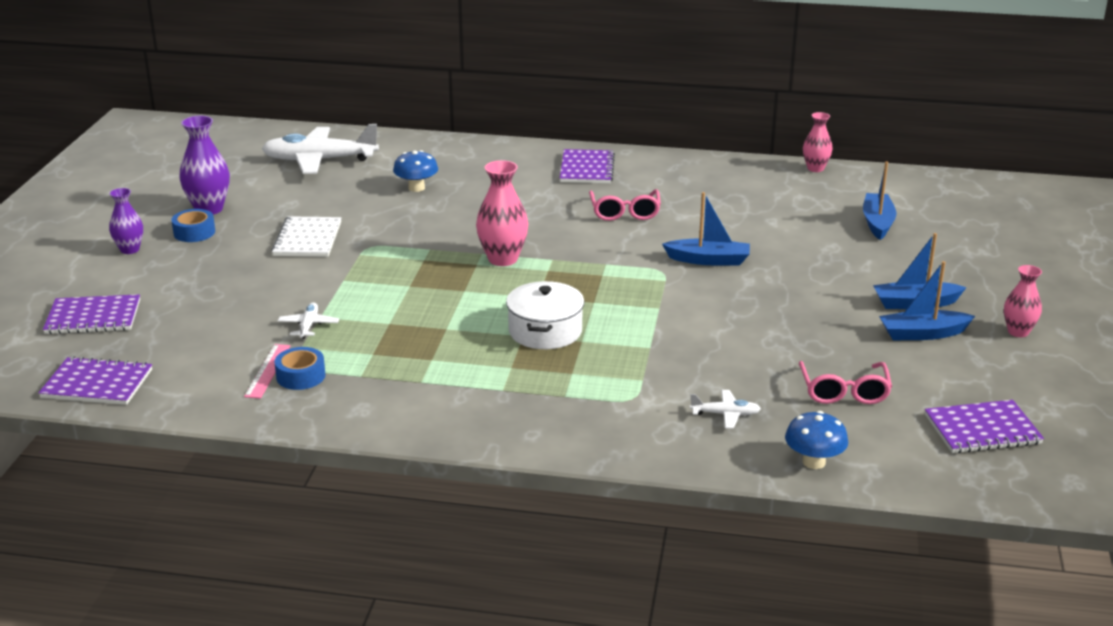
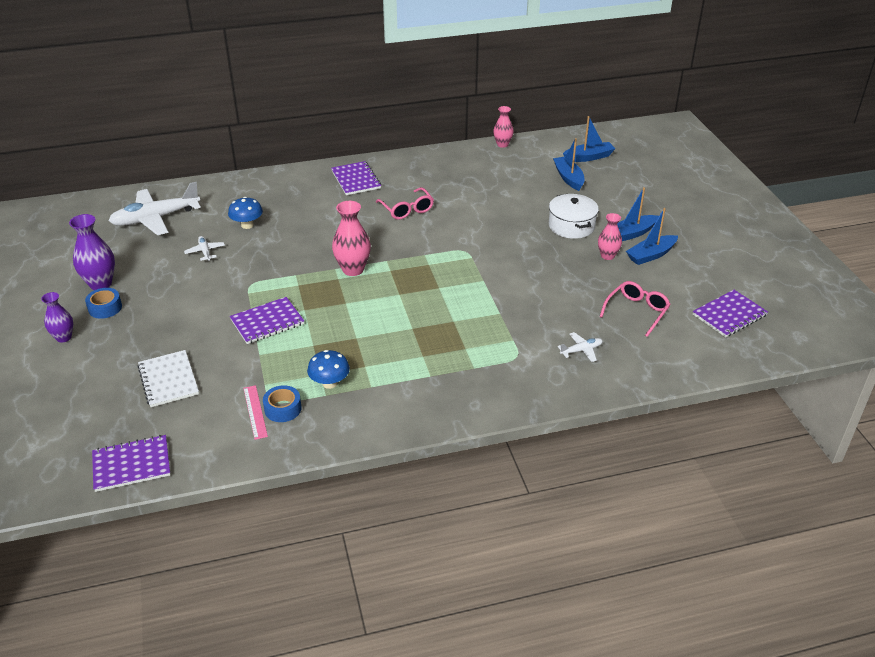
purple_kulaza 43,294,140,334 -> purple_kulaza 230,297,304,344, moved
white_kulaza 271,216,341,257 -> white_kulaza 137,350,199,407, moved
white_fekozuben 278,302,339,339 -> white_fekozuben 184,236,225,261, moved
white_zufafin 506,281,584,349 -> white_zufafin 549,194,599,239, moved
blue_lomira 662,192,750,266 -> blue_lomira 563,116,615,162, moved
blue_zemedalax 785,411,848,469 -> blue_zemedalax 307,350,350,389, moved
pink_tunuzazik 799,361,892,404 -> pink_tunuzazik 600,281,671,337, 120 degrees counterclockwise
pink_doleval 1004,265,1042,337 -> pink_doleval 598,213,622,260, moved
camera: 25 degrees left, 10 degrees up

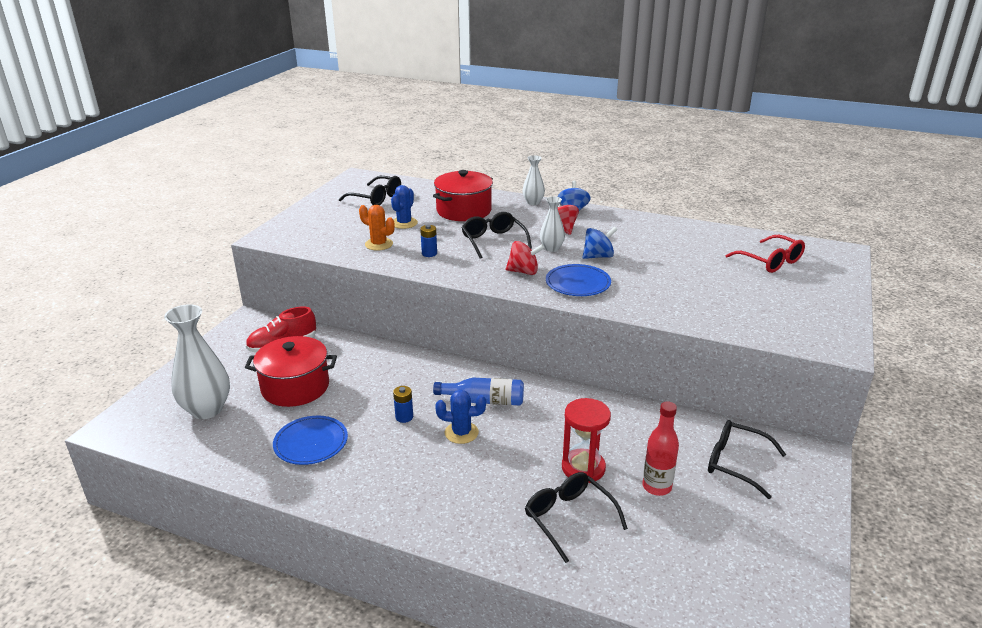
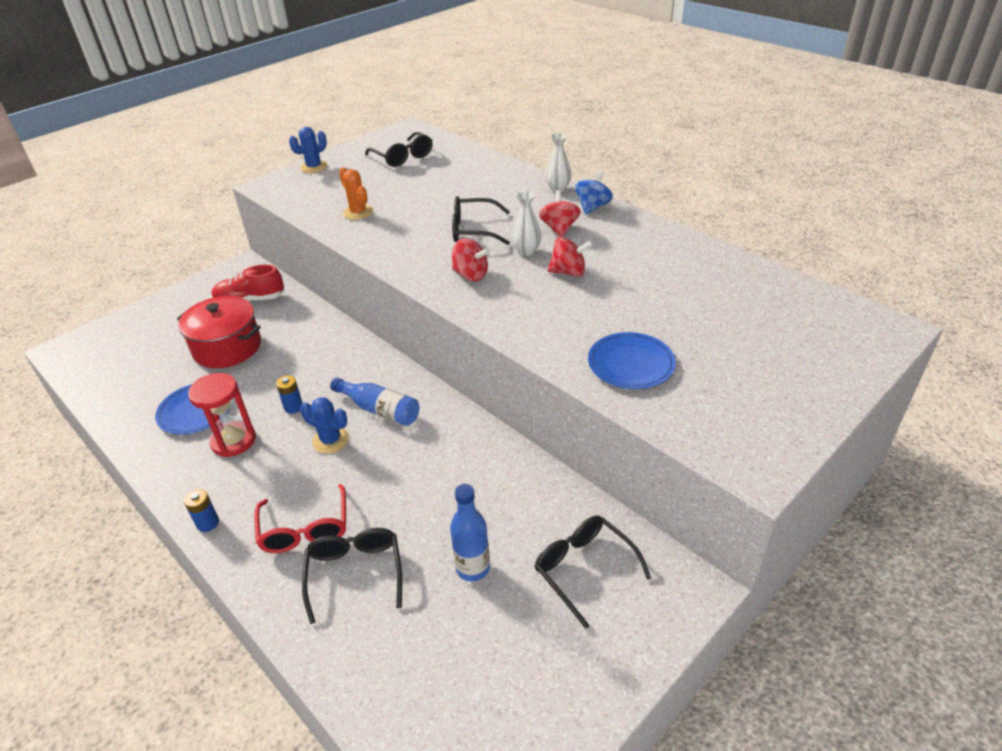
white_doleval 164,304,230,419 -> none
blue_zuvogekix 391,185,418,229 -> blue_zuvogekix 289,127,328,173, moved
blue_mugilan 420,225,437,257 -> blue_mugilan 184,489,219,532, moved
red_zufafin 433,170,493,221 -> none
black_tunuzazik 461,212,532,259 -> black_tunuzazik 452,196,510,245, 90 degrees counterclockwise
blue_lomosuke 546,264,611,296 -> blue_lomosuke 588,332,676,389, moved
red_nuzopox 562,398,611,483 -> red_nuzopox 188,373,256,457, moved
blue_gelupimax 583,226,618,259 -> red_gelupimax 548,237,593,277
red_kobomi 643,402,679,496 -> blue_kobomi 450,484,490,581
red_tunuzazik 726,235,805,273 -> red_tunuzazik 254,484,346,553, moved
camera: 25 degrees right, 10 degrees up

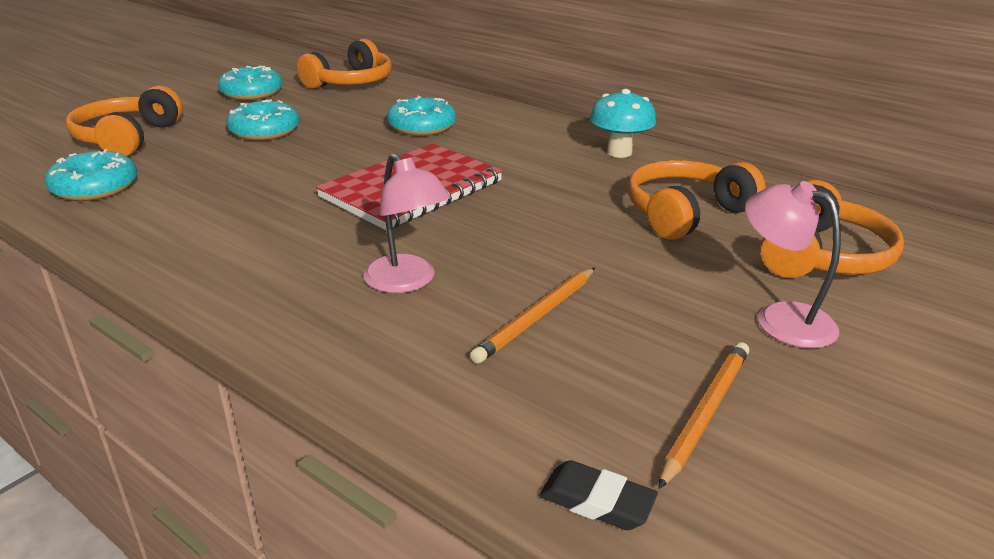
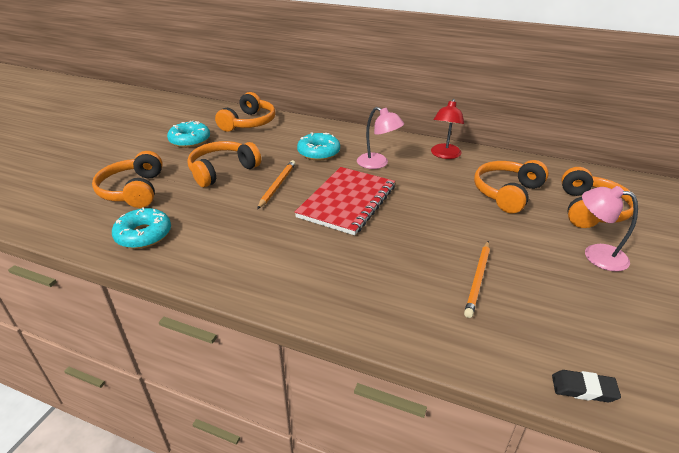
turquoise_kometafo 226,99,299,141 -> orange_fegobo 187,141,261,187
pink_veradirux 363,153,451,293 -> pink_veradirux 357,107,404,169, moved
turquoise_zemedalax 590,89,656,158 -> red_veradirux 431,99,464,159
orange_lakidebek 658,342,749,489 -> orange_lakidebek 257,160,296,209, moved
camera: 15 degrees left, 5 degrees up

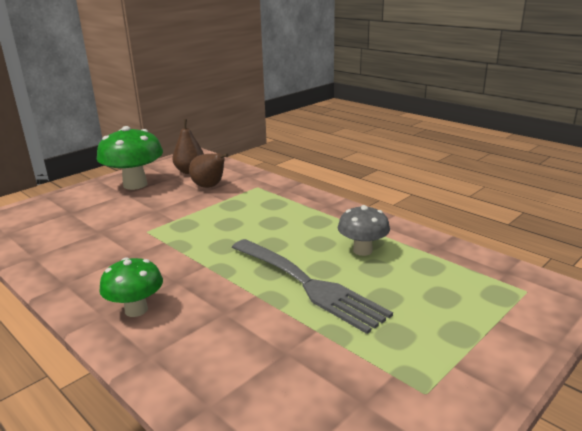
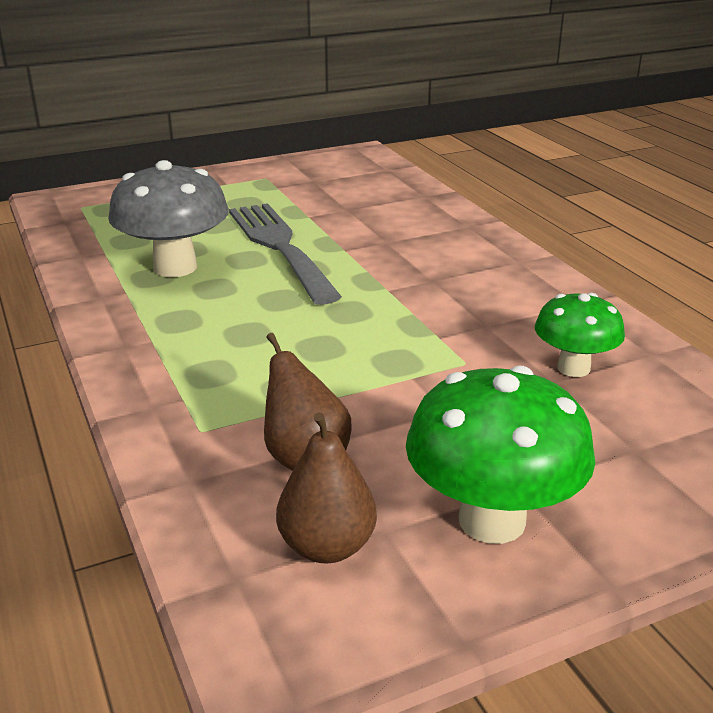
green_zemedalax 99,257,163,317 -> green_zemedalax 535,293,625,377, moved
grey_zemedalax 338,205,390,256 -> grey_zemedalax 108,160,229,277, x1.62
camera: 160 degrees left, 5 degrees up

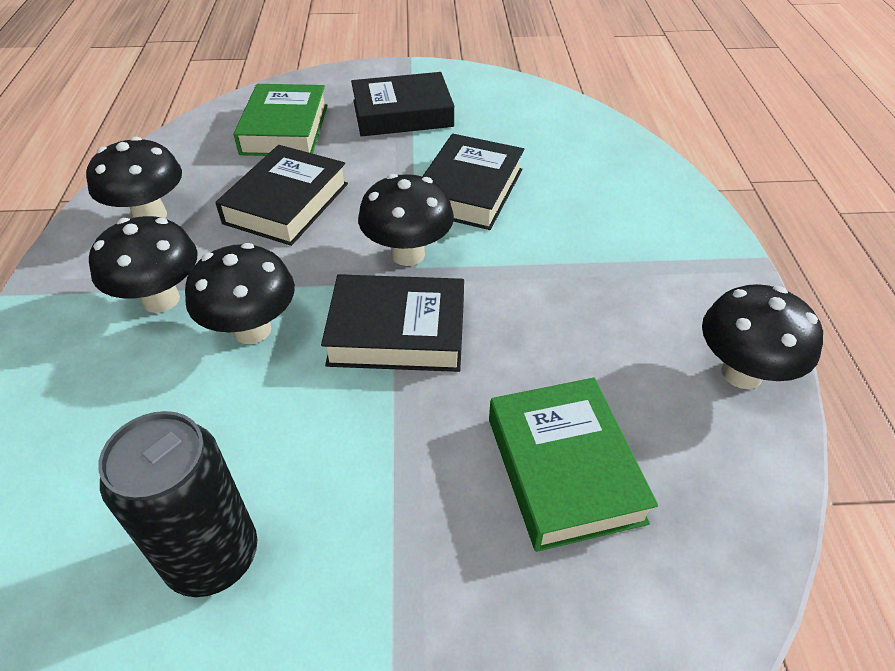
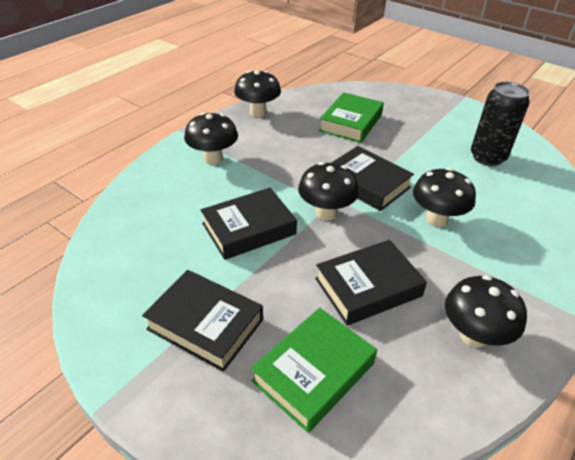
black_zemedalax 89,216,198,313 -> black_zemedalax 184,113,238,165, moved
camera: 140 degrees left, 5 degrees down

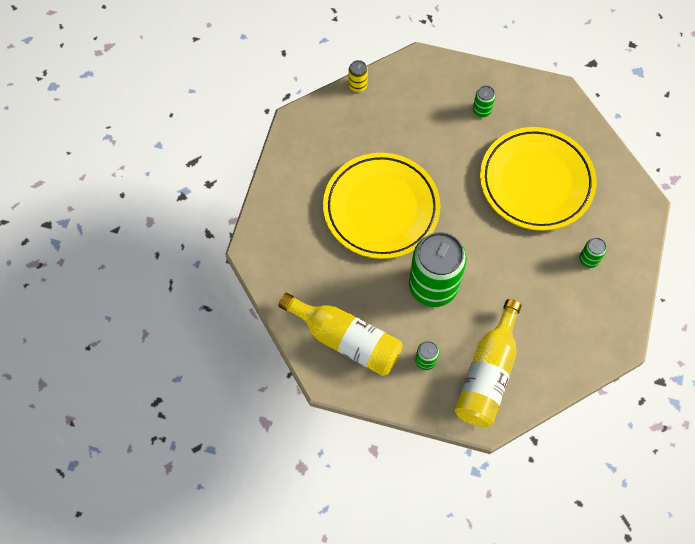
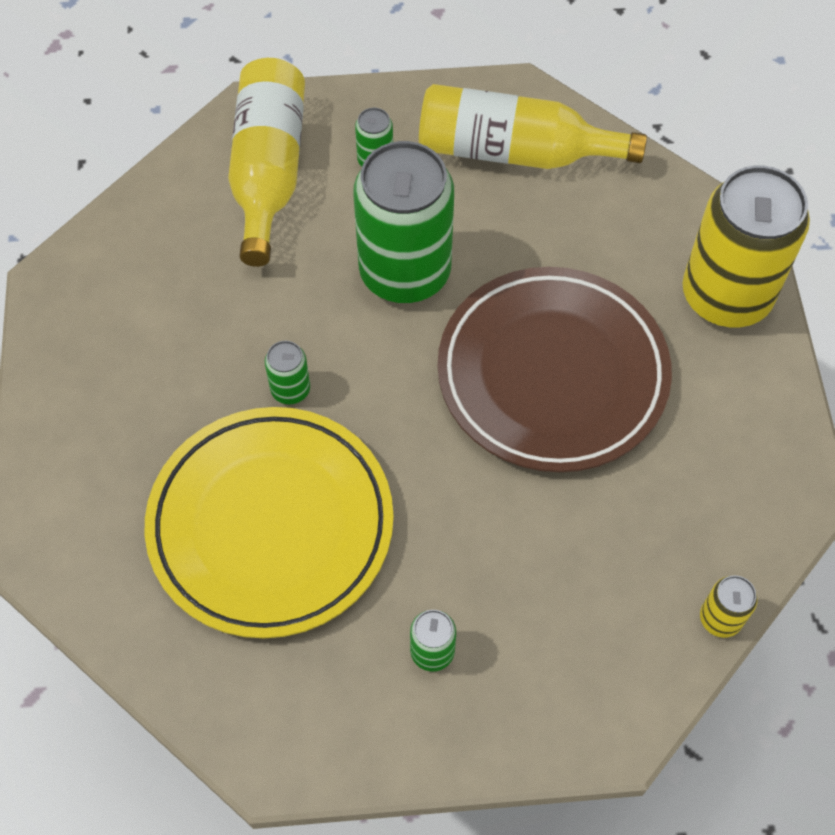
yellow_lomosuke 323,153,441,259 -> brown_lomosuke 437,267,672,472
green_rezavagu 579,238,607,268 -> green_rezavagu 265,341,310,404, moved
none -> yellow_rezavagu 683,166,810,327
camera: 160 degrees right, 5 degrees down

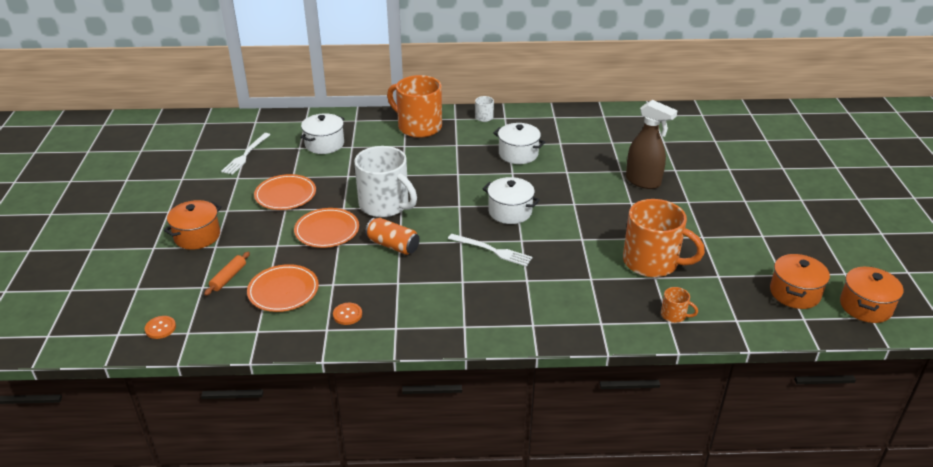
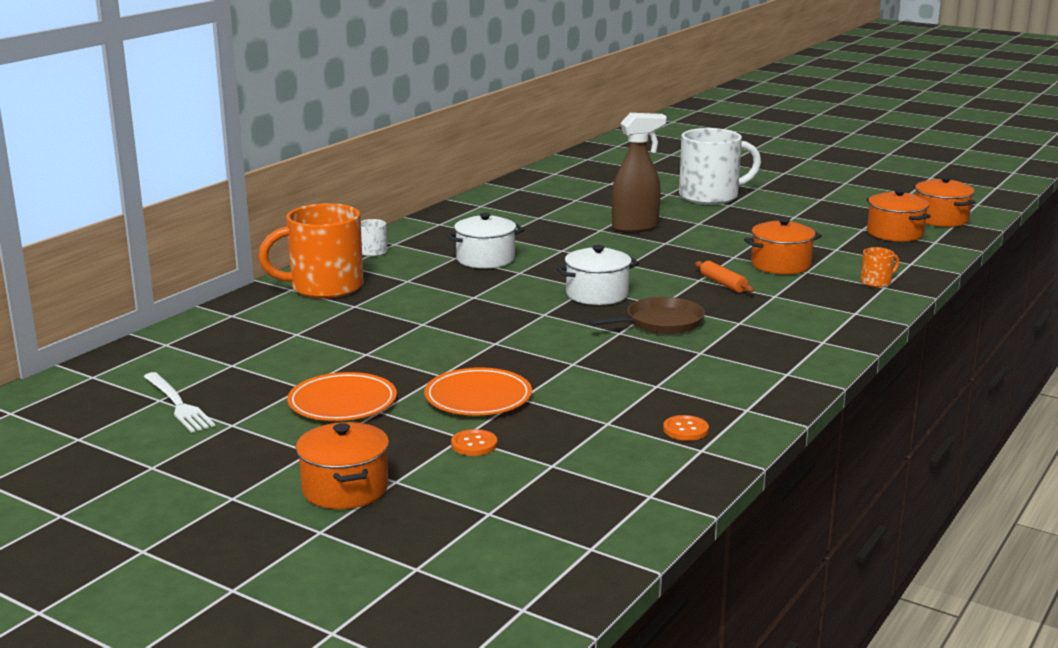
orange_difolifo 145,316,176,339 -> orange_difolifo 451,429,497,456, moved
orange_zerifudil 204,252,250,296 -> orange_zerifudil 695,261,754,293, moved
orange_lomosuke 247,264,319,312 -> none
white_zufafin 300,113,345,154 -> none
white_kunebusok 354,146,417,217 -> white_kunebusok 679,128,761,205, moved
orange_rezavagu 365,218,420,255 -> none
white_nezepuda 448,234,532,267 -> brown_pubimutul 588,297,705,334
orange_kunebusok 623,199,705,277 -> orange_zufafin 744,218,822,274
camera: 55 degrees left, 15 degrees down

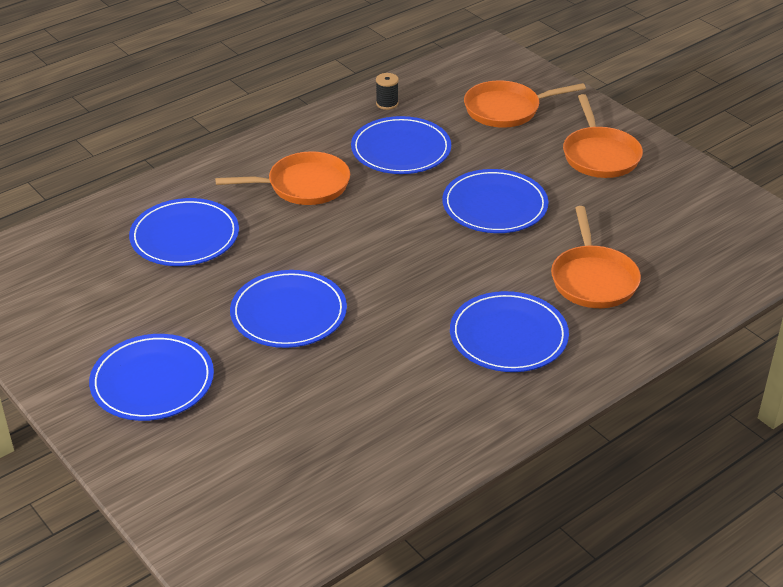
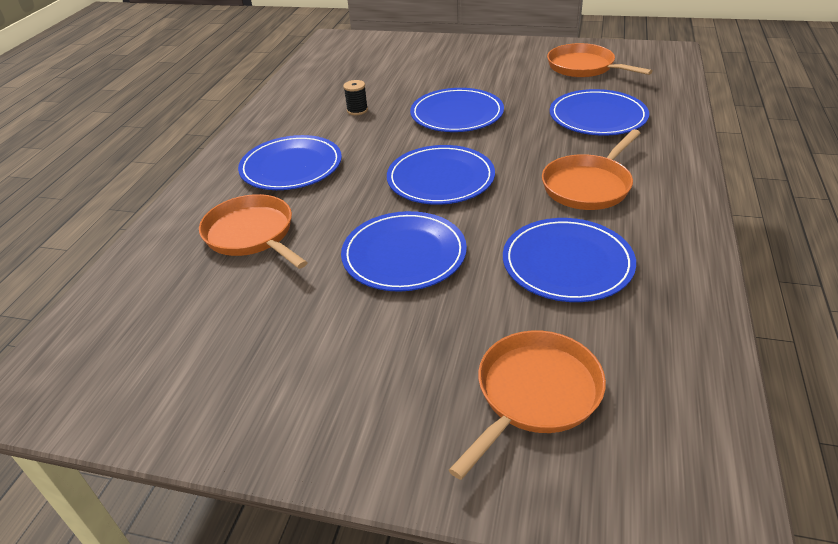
blue_lomosuke 89,334,214,421 -> blue_lomosuke 387,145,495,205, moved
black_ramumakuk 376,73,399,110 -> black_ramumakuk 343,80,368,115, moved
orange_pubimutul 563,94,643,178 -> orange_pubimutul 547,43,653,78, moved
camera: 145 degrees right, 0 degrees up

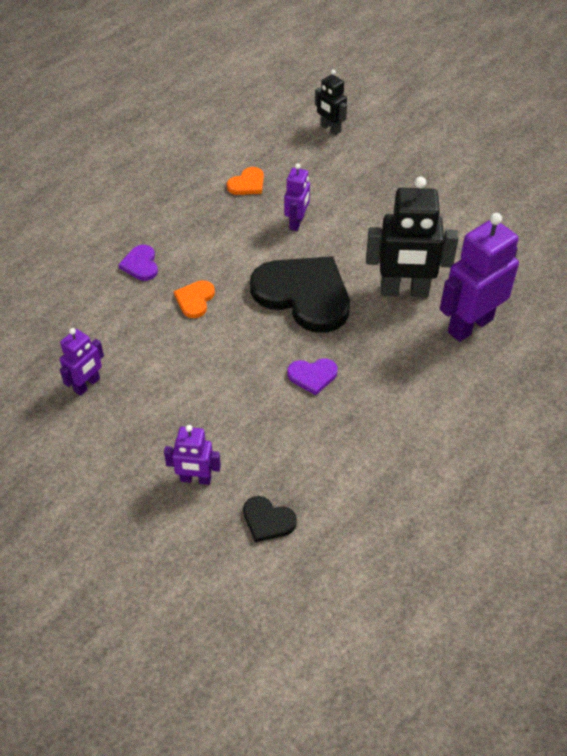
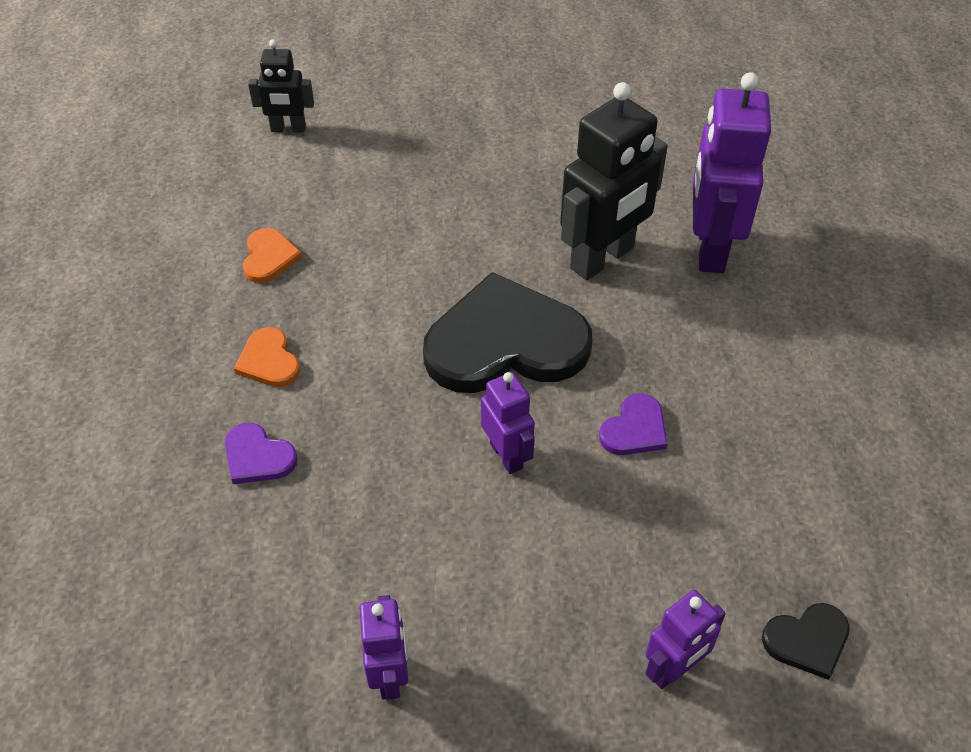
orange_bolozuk 174,280,215,318 -> orange_bolozuk 234,327,300,387, moved
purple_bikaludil 284,164,310,231 -> purple_bikaludil 481,372,535,474, moved
camera: 45 degrees left, 0 degrees up

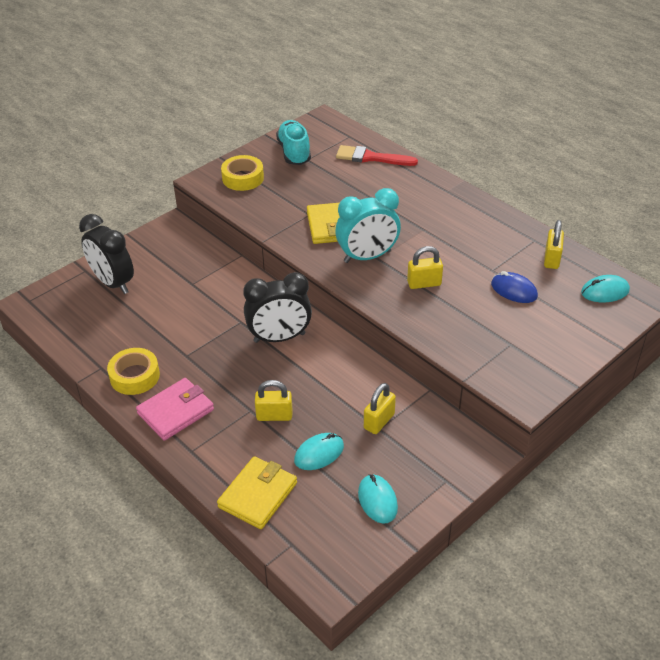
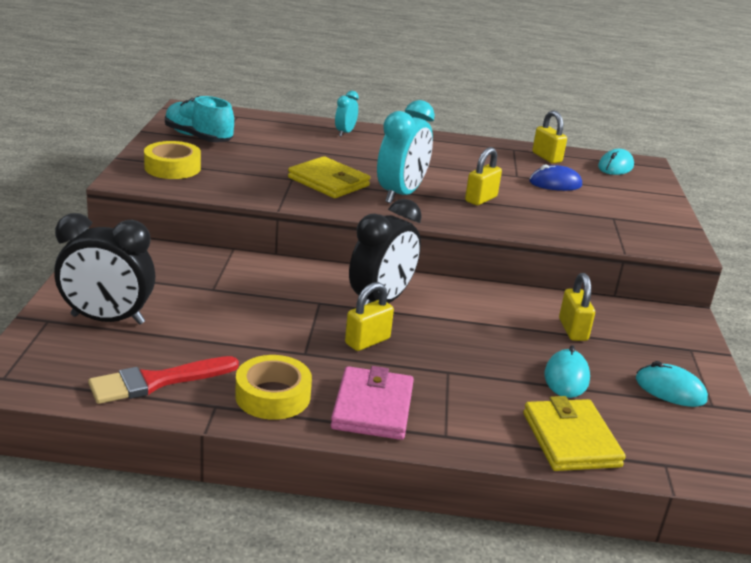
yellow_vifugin 255,380,293,421 -> yellow_vifugin 345,282,394,351, moved
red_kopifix 336,145,418,166 -> red_kopifix 88,356,239,404, moved
none -> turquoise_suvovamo 335,91,359,136
camera: 45 degrees left, 15 degrees down

